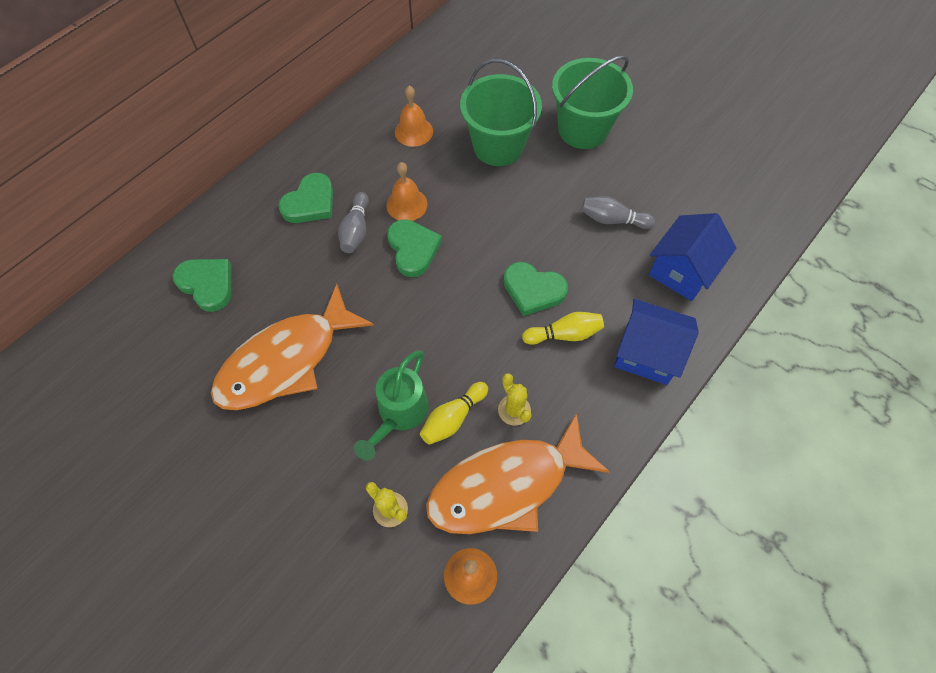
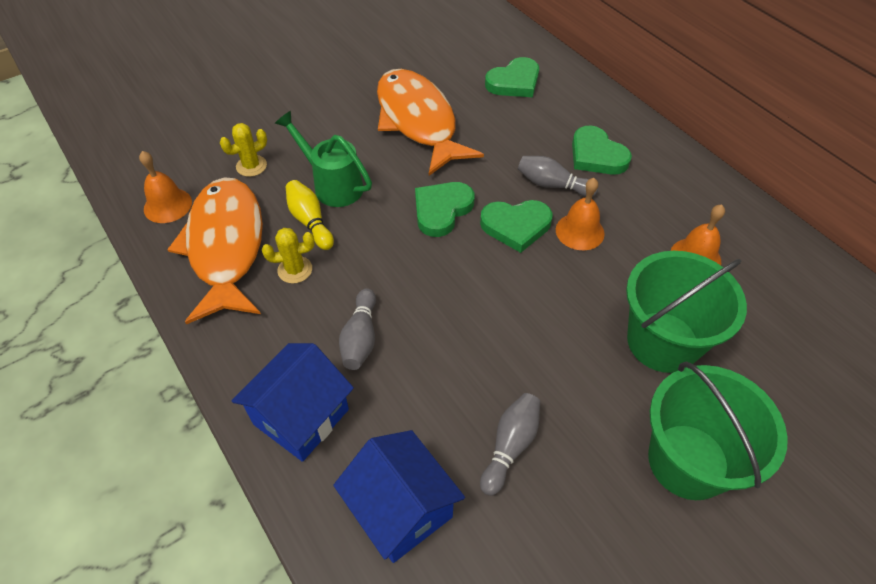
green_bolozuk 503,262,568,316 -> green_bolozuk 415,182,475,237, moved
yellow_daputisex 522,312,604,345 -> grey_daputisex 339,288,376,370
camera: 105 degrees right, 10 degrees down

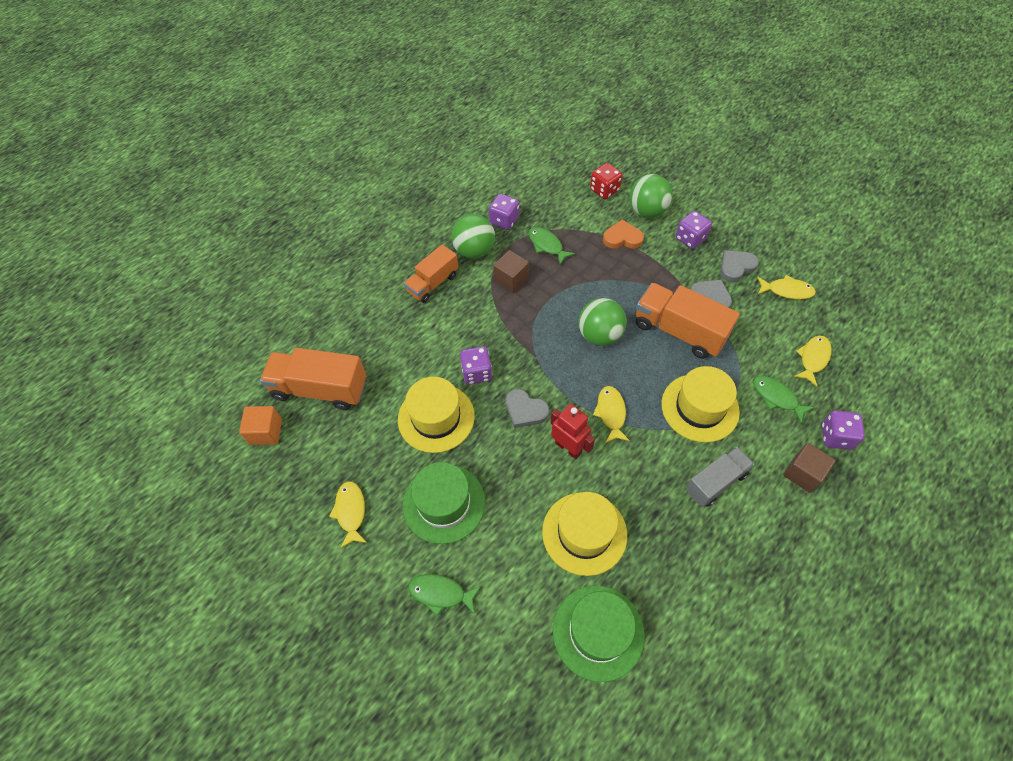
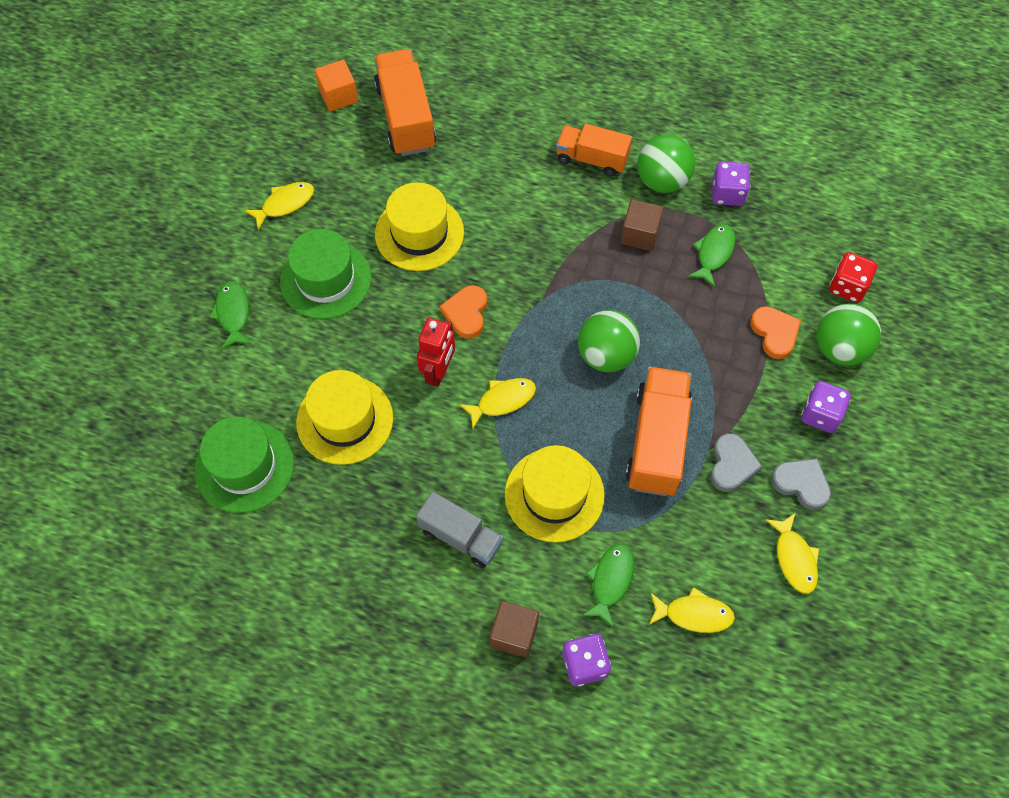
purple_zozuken 460,346,492,385 -> none
grey_bolozuk 505,389,549,428 -> orange_bolozuk 440,285,487,339
camera: 65 degrees right, 5 degrees up

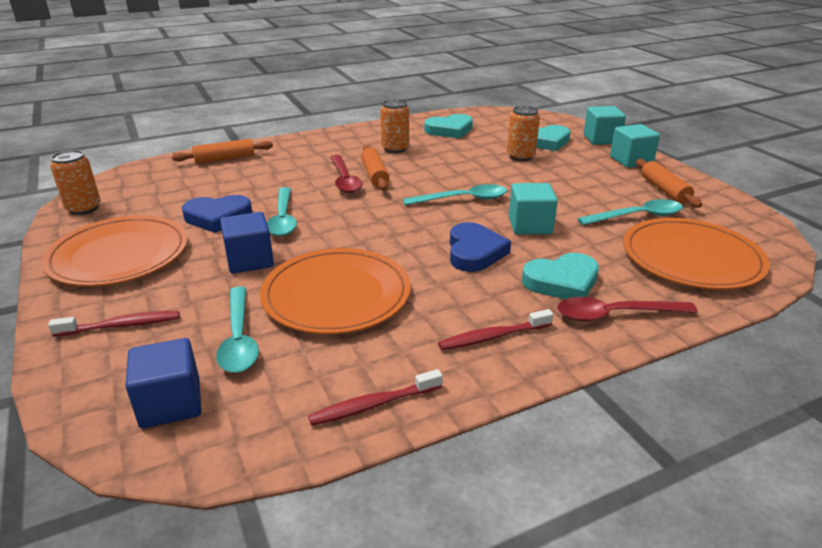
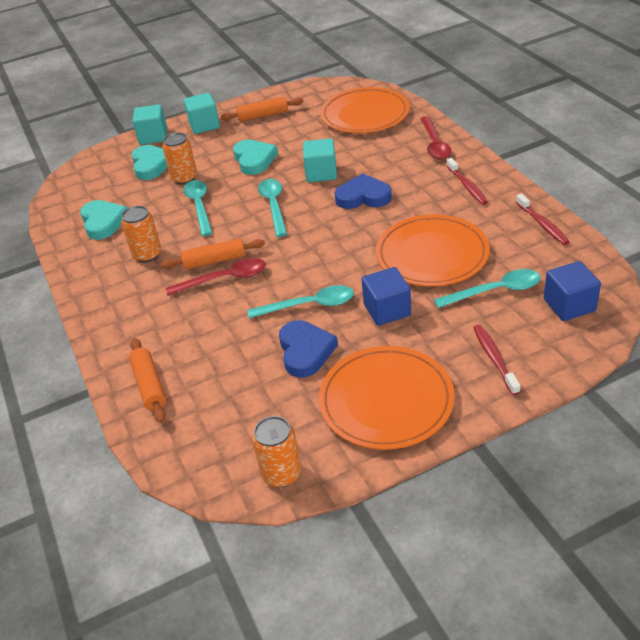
turquoise_bolozuk 522,253,599,299 -> turquoise_bolozuk 233,140,278,175, moved
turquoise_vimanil 577,199,683,225 -> turquoise_vimanil 183,180,212,236, moved
camera: 85 degrees left, 10 degrees up

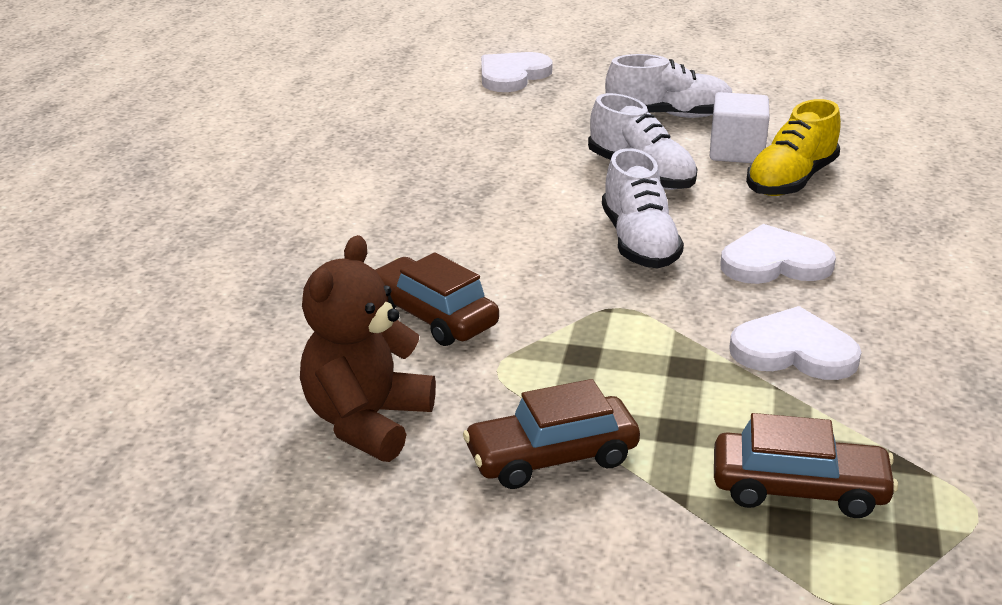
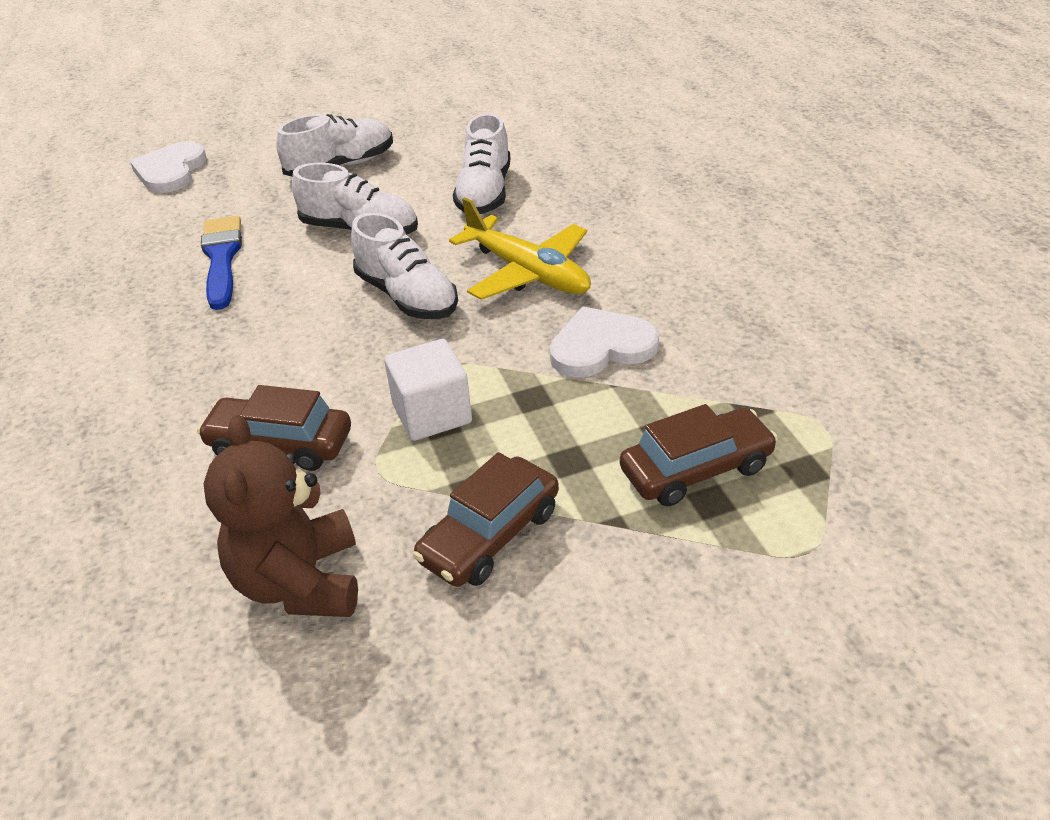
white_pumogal 710,92,769,163 -> white_pumogal 384,339,472,441, moved
white_bolozuk 720,224,836,284 -> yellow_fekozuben 449,197,591,300
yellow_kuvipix 746,99,841,196 -> white_kuvipix 453,113,510,214
none -> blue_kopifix 201,216,242,310
camera: 30 degrees left, 10 degrees up

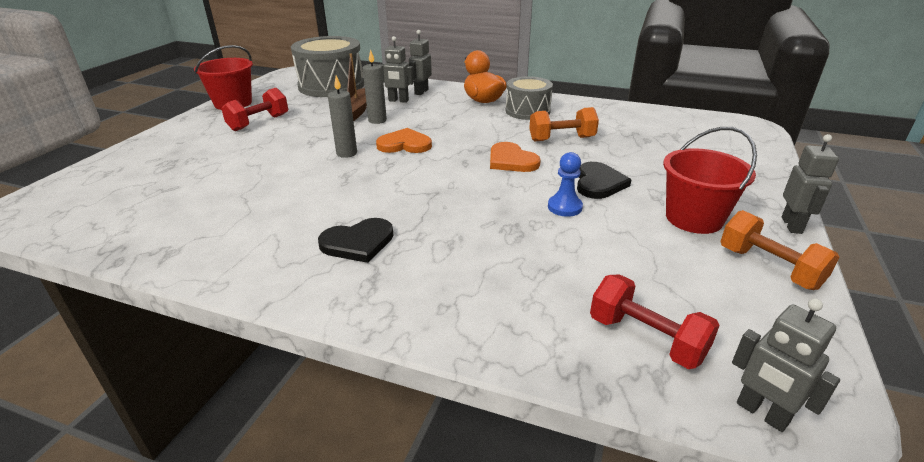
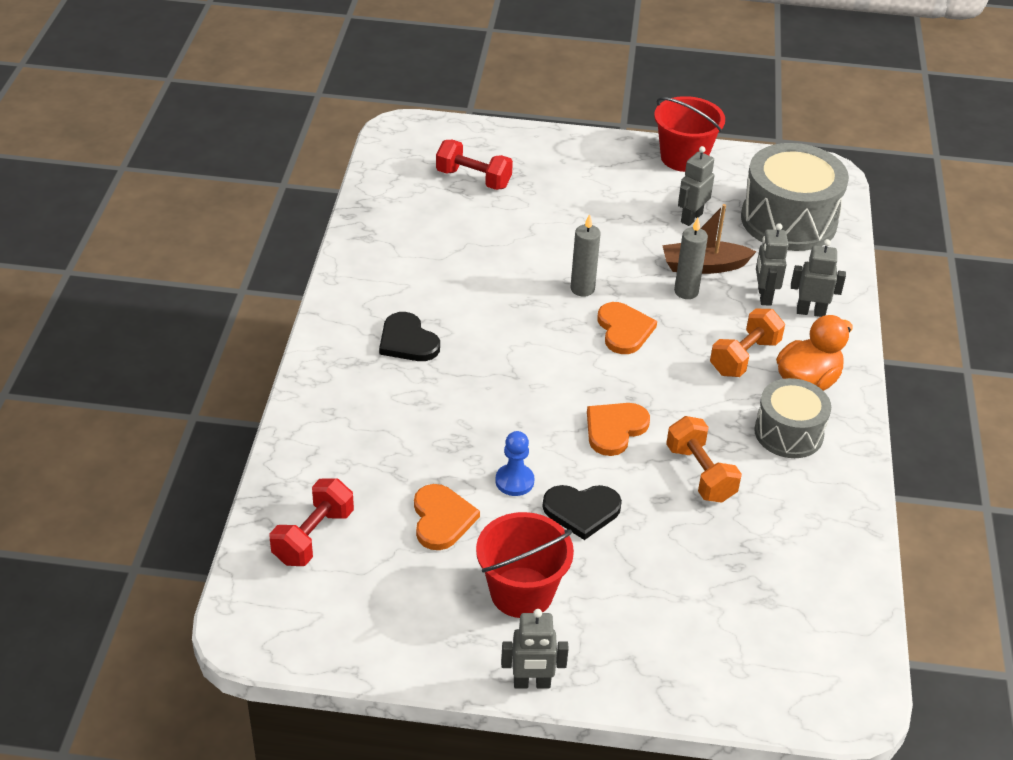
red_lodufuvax 222,88,288,131 -> red_lodufuvax 436,140,513,190, moved
orange_lodufuvax 720,210,840,290 -> orange_lodufuvax 710,309,785,377, moved
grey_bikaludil 732,298,840,432 -> grey_bikaludil 678,146,714,226, moved
none -> orange_bolozuk 414,484,480,550
camera: 75 degrees right, 10 degrees up

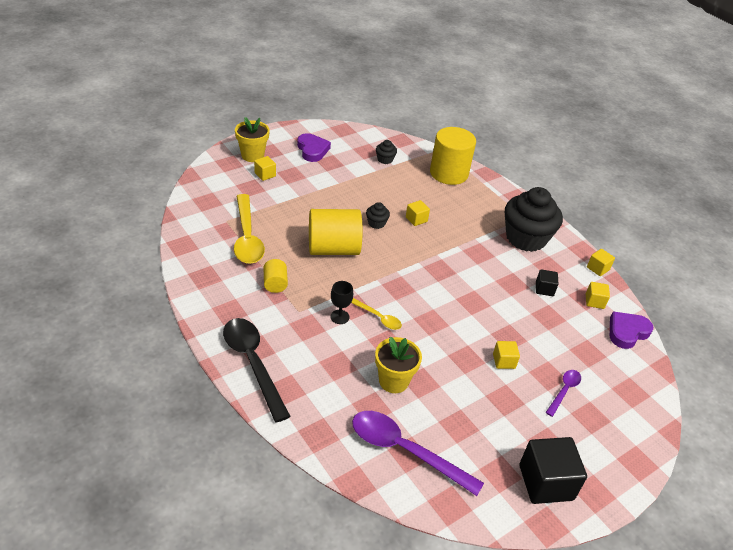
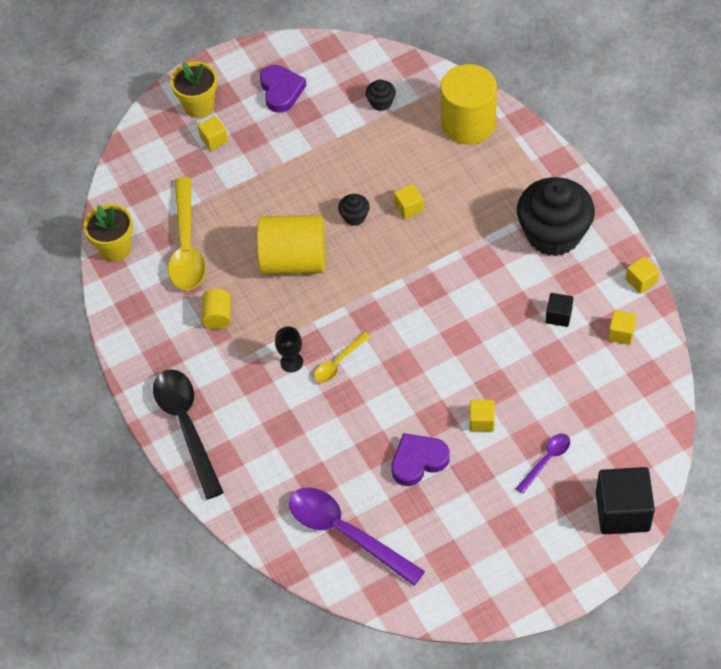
yellow_vimanil 351,298,402,330 -> yellow_vimanil 314,332,371,383, 90 degrees clockwise
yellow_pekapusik 375,337,422,393 -> yellow_pekapusik 83,204,133,262, moved
black_pumogal 519,437,587,504 -> black_pumogal 596,467,655,534, moved
purple_bolozuk 610,311,653,349 -> purple_bolozuk 391,433,450,486, moved
camera: 15 degrees right, 15 degrees up

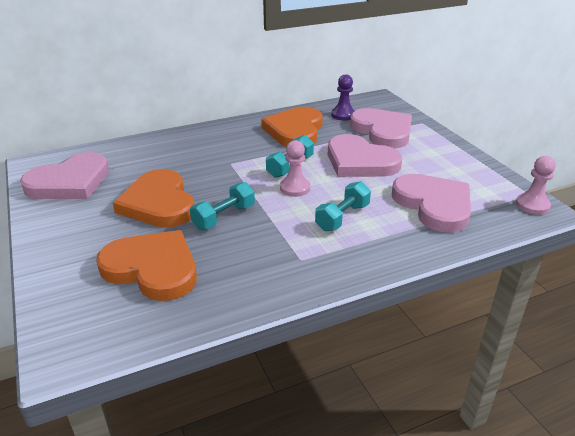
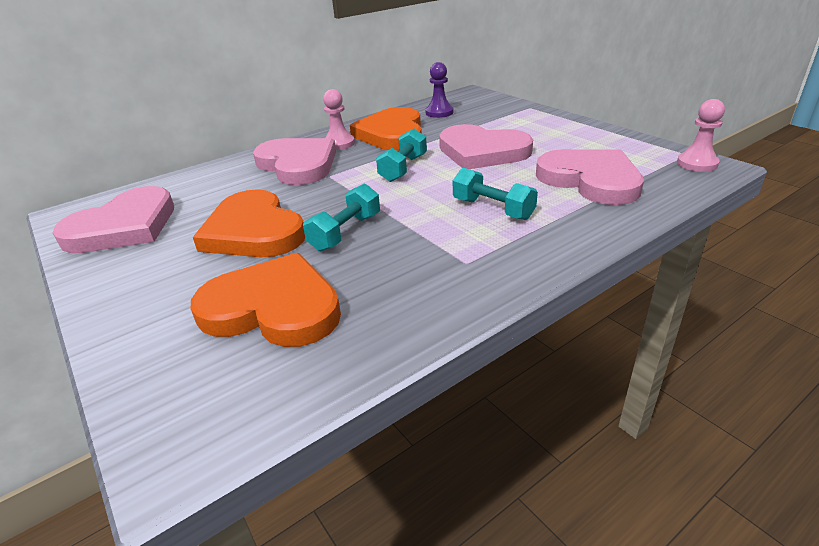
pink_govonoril 280,140,310,197 -> pink_govonoril 323,89,355,150, moved
turquoise_lodufuvax 315,181,371,231 -> turquoise_lodufuvax 453,168,538,220, 75 degrees counterclockwise
pink_bolozuk 350,108,412,149 -> pink_bolozuk 253,138,336,185, moved
camera: 10 degrees left, 0 degrees up

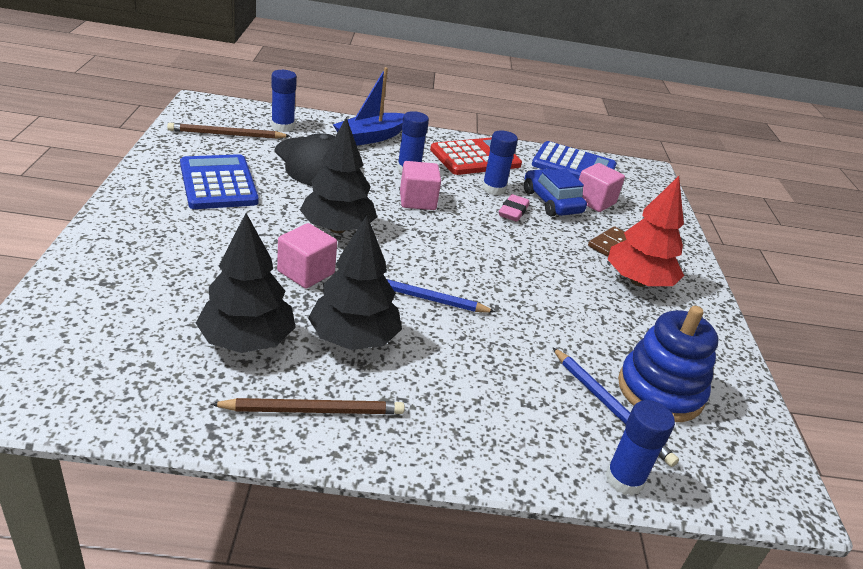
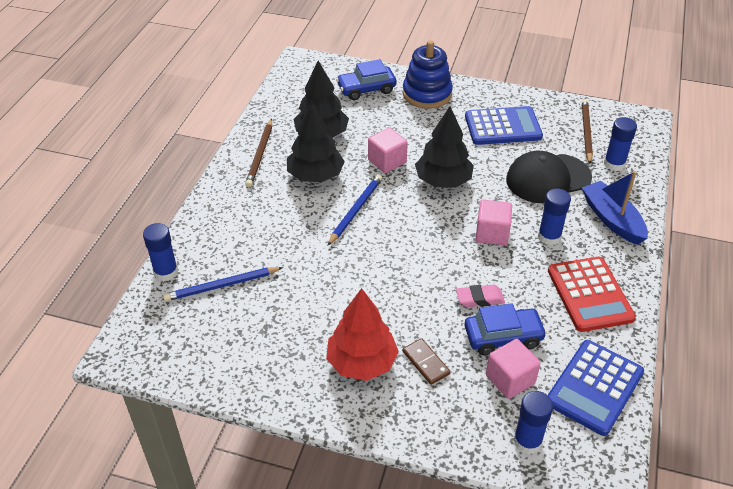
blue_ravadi 482,130,518,195 -> blue_ravadi 513,391,553,454, moved
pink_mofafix 499,194,530,222 -> pink_mofafix 456,284,505,307, 45 degrees counterclockwise
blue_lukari 618,306,718,422 -> blue_lukari 403,40,453,109, moved
none -> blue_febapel 336,59,396,100
camera: 110 degrees right, 10 degrees up

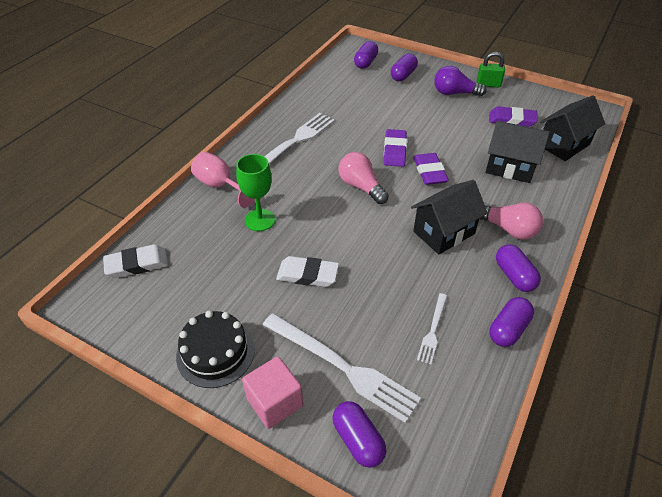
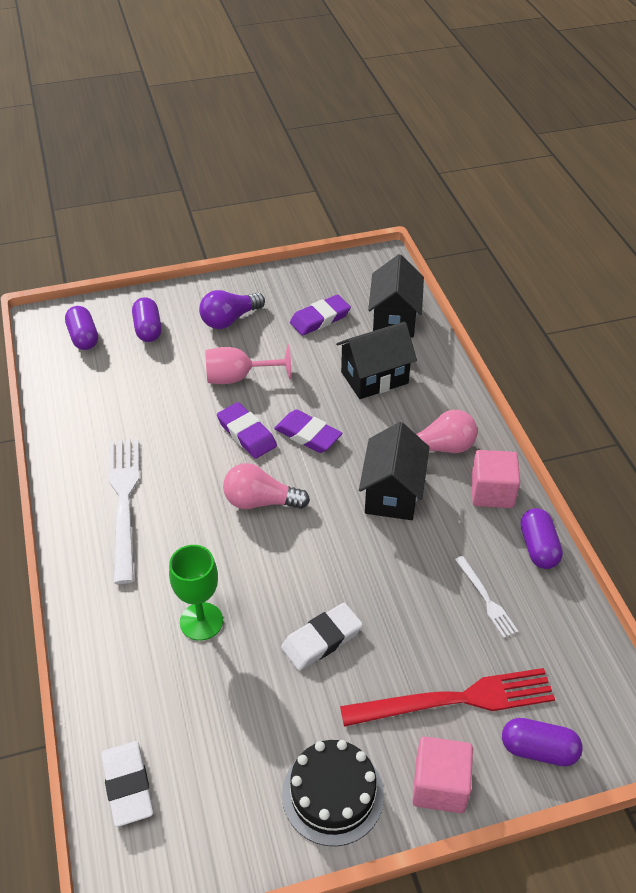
white_mofafix 103,244,168,278 -> white_mofafix 101,741,153,827, 45 degrees counterclockwise
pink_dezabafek 191,152,255,208 -> pink_dezabafek 205,344,291,384, moved
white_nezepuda 263,313,421,423 -> red_nezepuda 340,668,555,727
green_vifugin 477,52,505,88 -> none
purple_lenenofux 496,244,541,292 -> pink_pumogal 471,450,520,508
camera: 45 degrees left, 0 degrees up

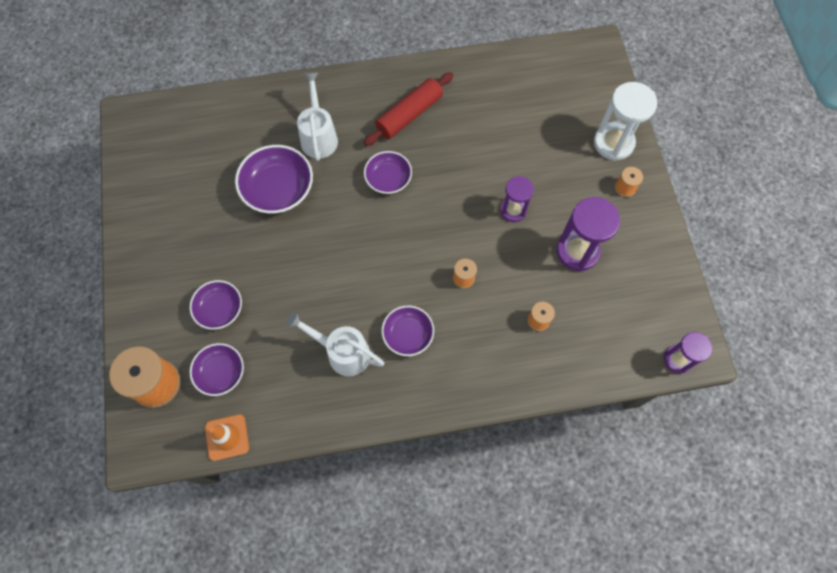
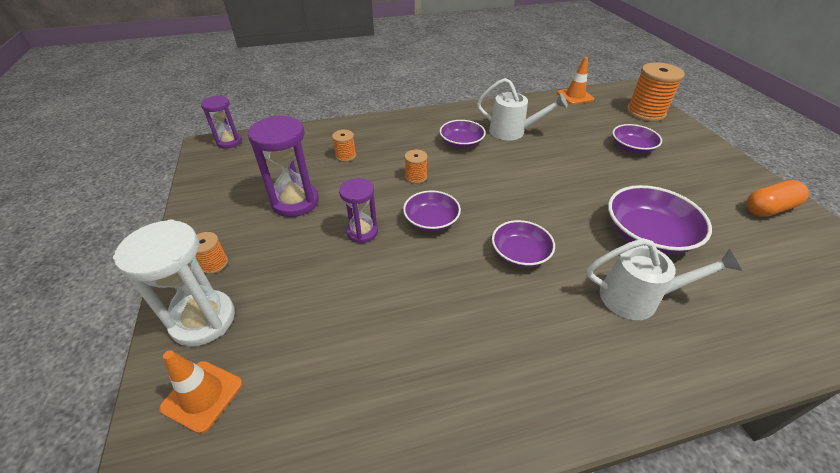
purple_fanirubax 190,343,244,396 -> purple_fanirubax 403,190,461,232, moved
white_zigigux 297,73,338,161 -> white_zigigux 586,238,742,320, 75 degrees counterclockwise
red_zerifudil 364,72,453,146 -> none
none -> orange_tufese 159,350,243,434
none -> orange_lenenofux 746,180,809,217
camera: 175 degrees right, 25 degrees down

